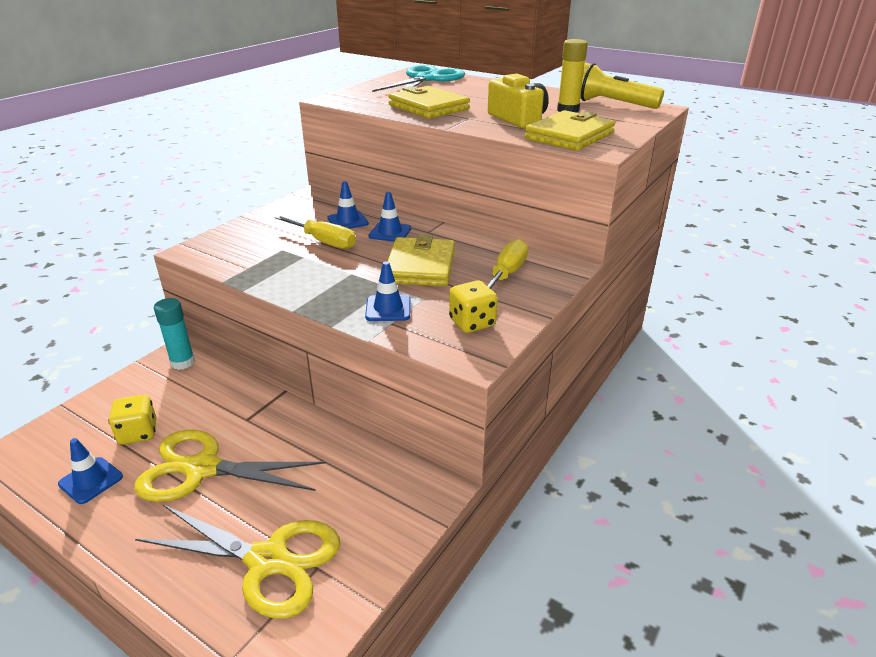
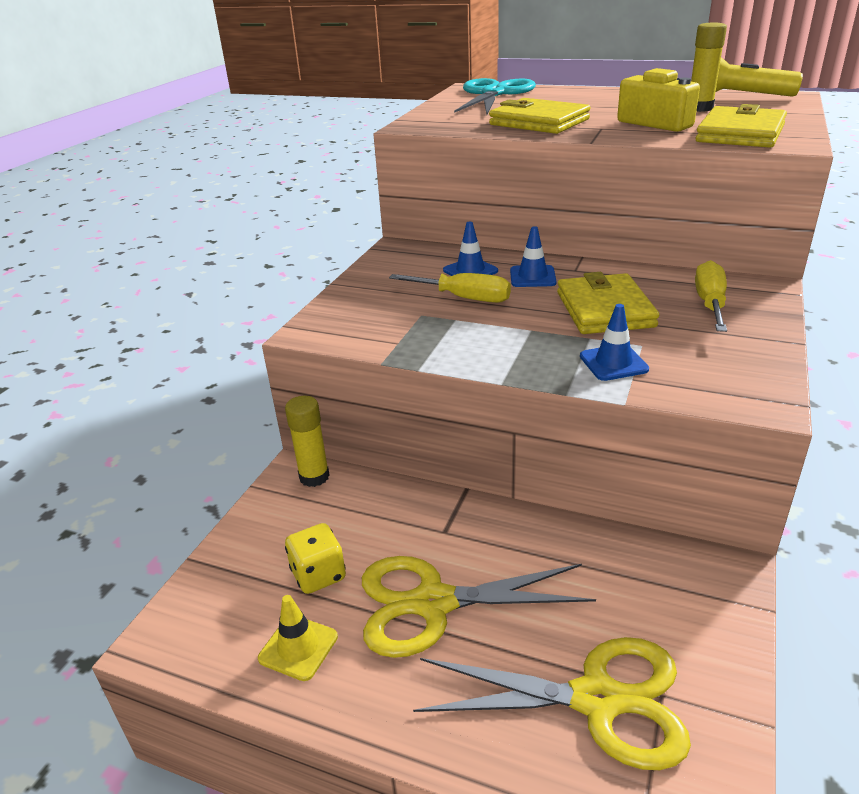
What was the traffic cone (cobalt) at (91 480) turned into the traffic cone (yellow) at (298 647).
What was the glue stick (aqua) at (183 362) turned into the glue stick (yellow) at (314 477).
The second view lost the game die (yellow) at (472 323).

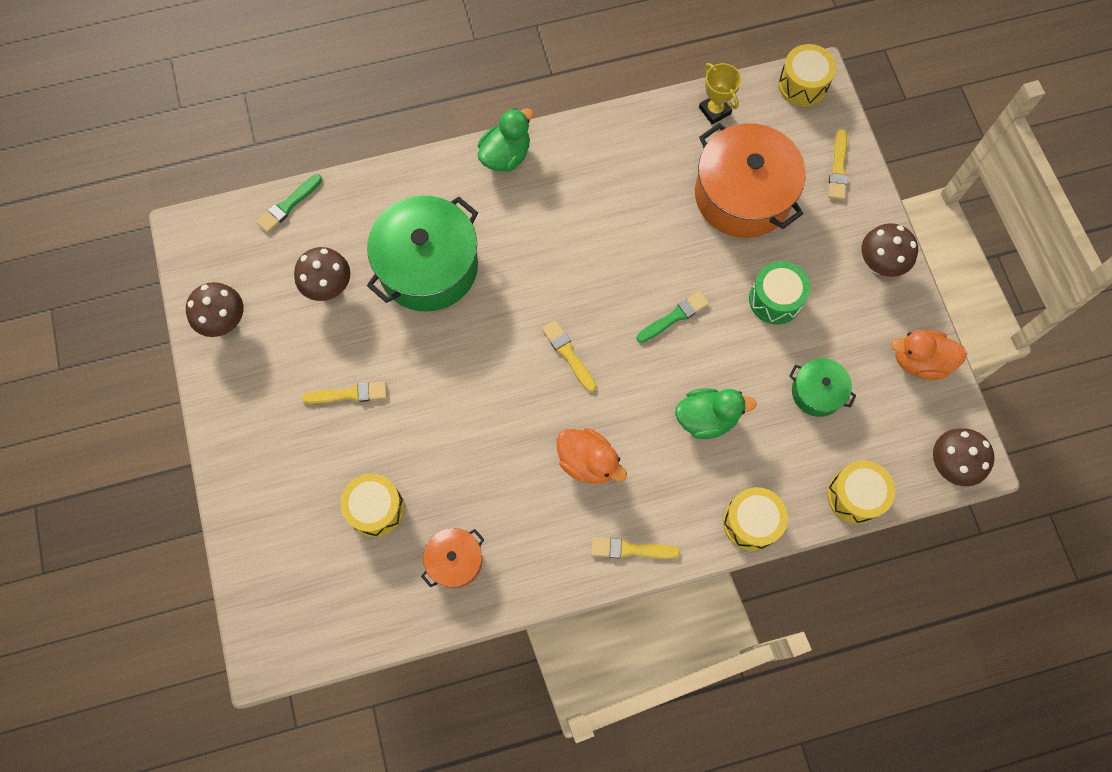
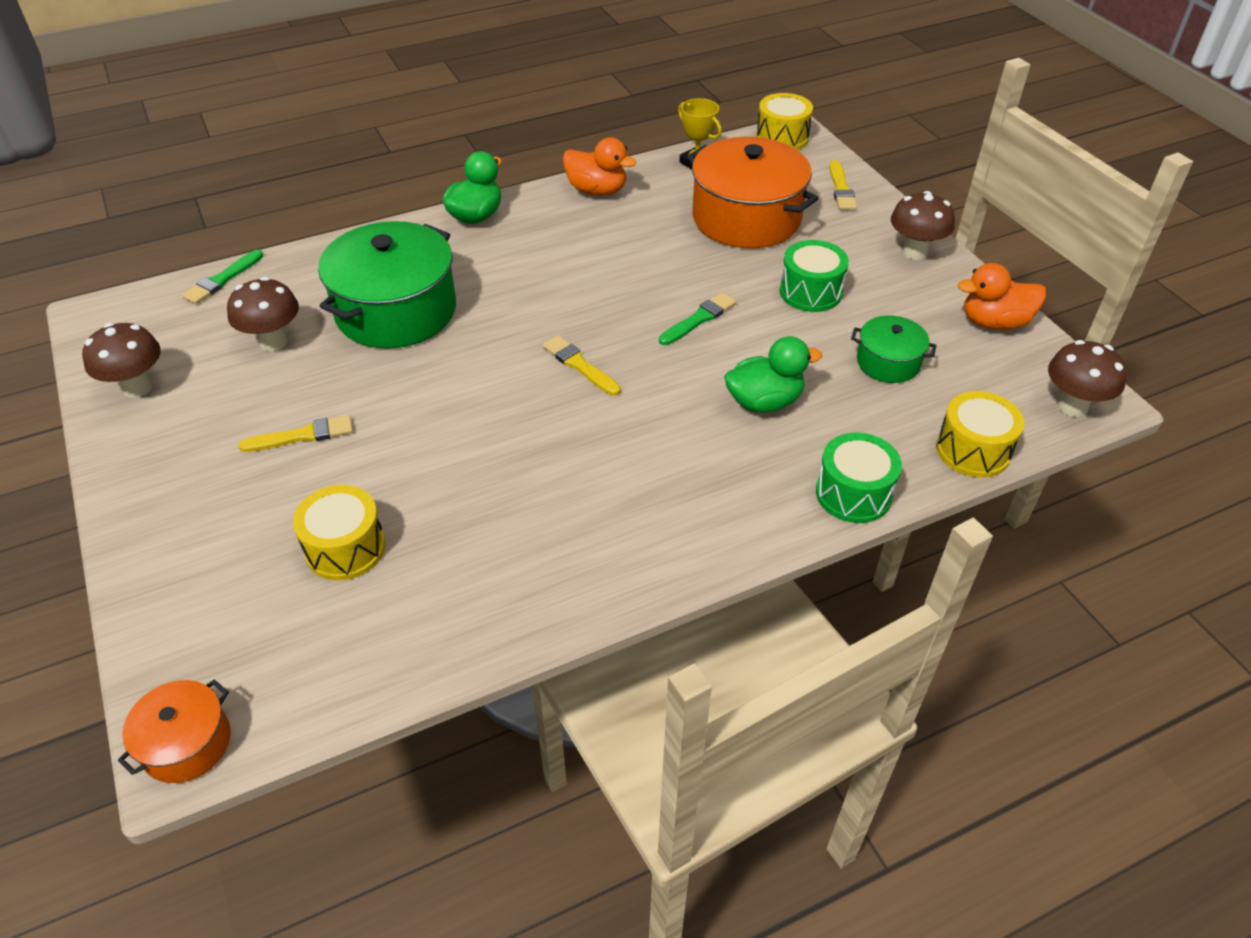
The stockpot (bright orange) ended up elsewhere, having gone from (455 560) to (186 743).
The toy duck (bright orange) ended up elsewhere, having gone from (588 462) to (597 190).
The second view lost the paintbrush (yellow) at (631 549).
What was the toy drum (yellow) at (751 522) turned into the toy drum (green) at (853 493).

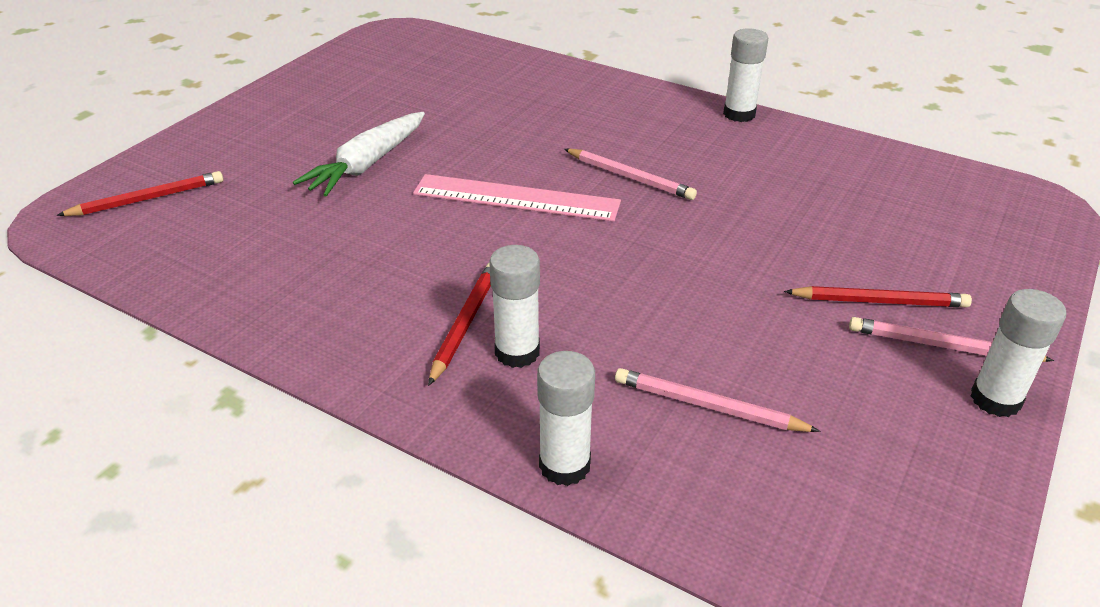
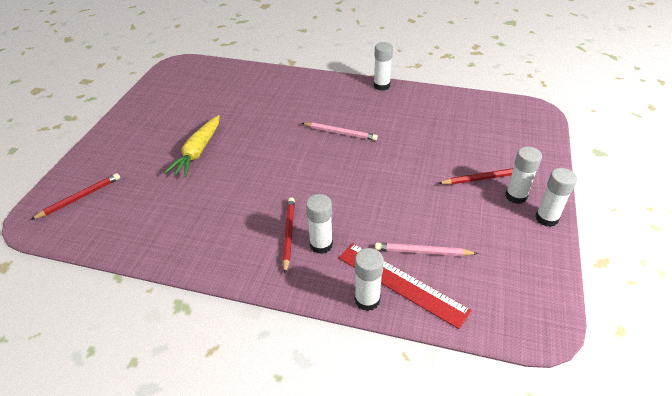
What was the root vegetable (pure white) at (367 164) turned into the root vegetable (yellow) at (198 152).
The second view lost the measuring stick (pink) at (516 198).
Where the lead pencil (pink) stood at (942 346), the glue stick (pure white) came to stand at (516 196).
The second view gained the measuring stick (red) at (401 283).

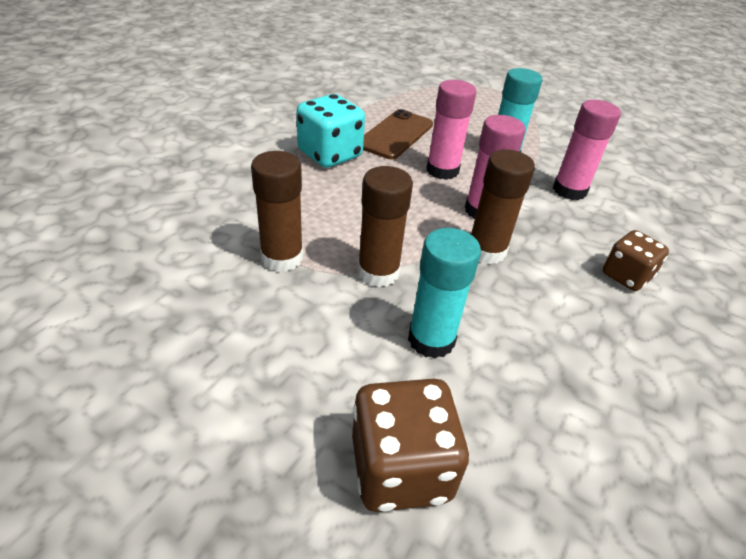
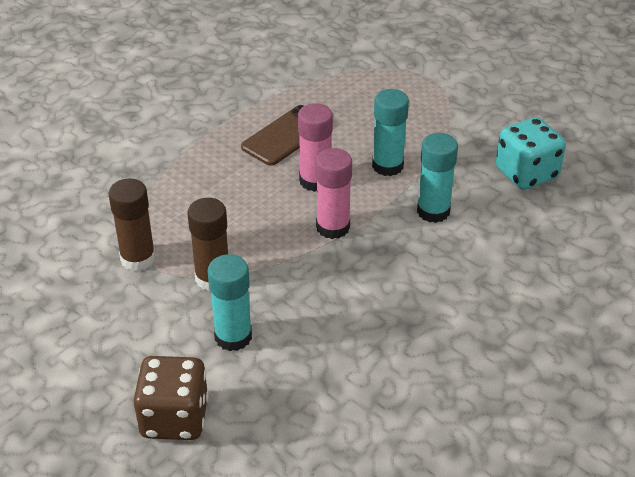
The game die (aqua) ended up elsewhere, having gone from (330 154) to (526 173).
The second view lost the glue stick (dark brown) at (486 251).
What was the glue stick (pink) at (569 190) turned into the glue stick (aqua) at (433 211).
The second view lost the game die (dark brown) at (626 276).

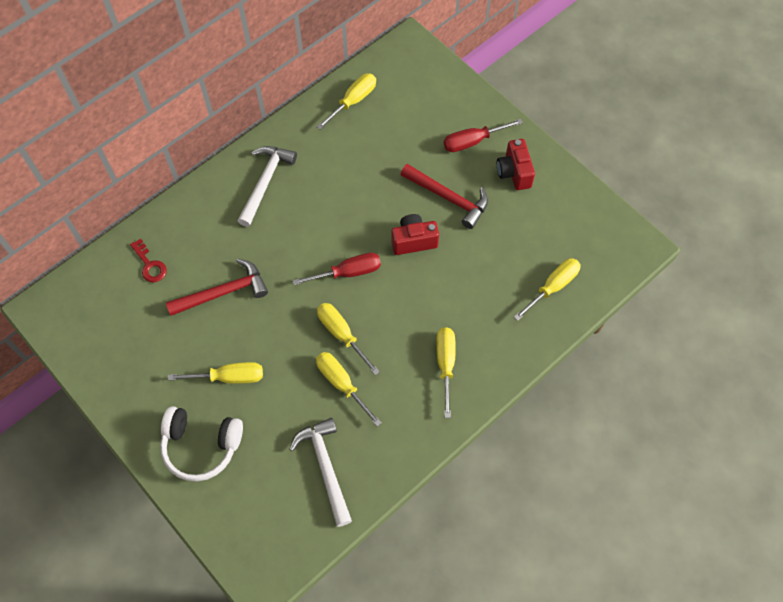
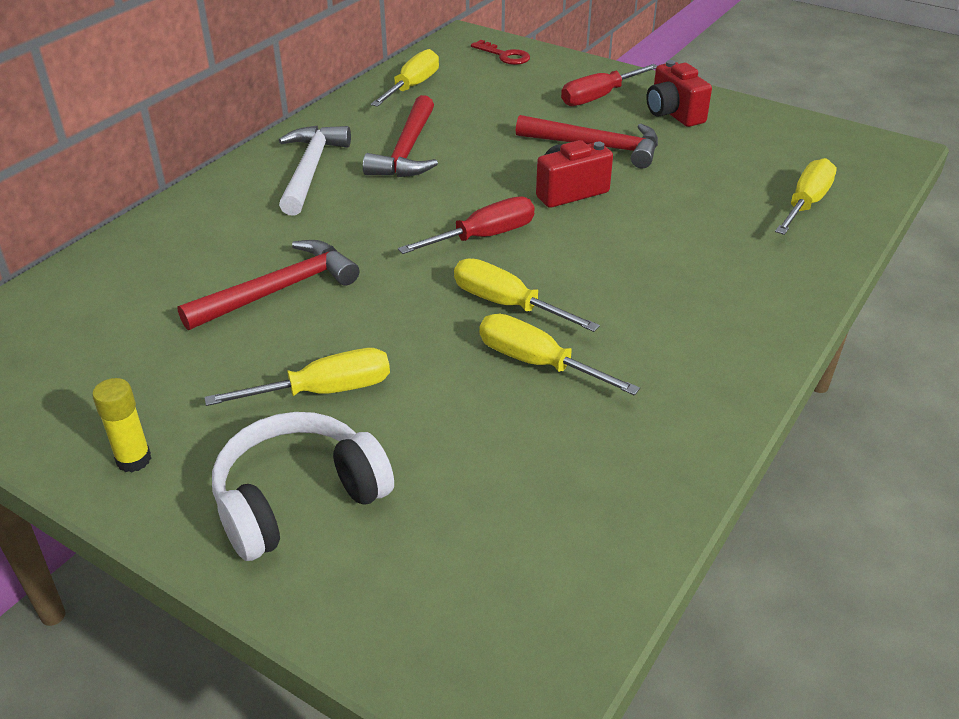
The door key (red) ended up elsewhere, having gone from (150 265) to (504 55).
The headset (pure white) at (201 446) ended up facing another way, 150 degrees clockwise from before.
The second view lost the carpenter's hammer (pure white) at (325 467).
The second view lost the flat screwdriver (yellow) at (445 364).
The second view gained the glue stick (yellow) at (134 460).
The second view gained the carpenter's hammer (red) at (407 151).

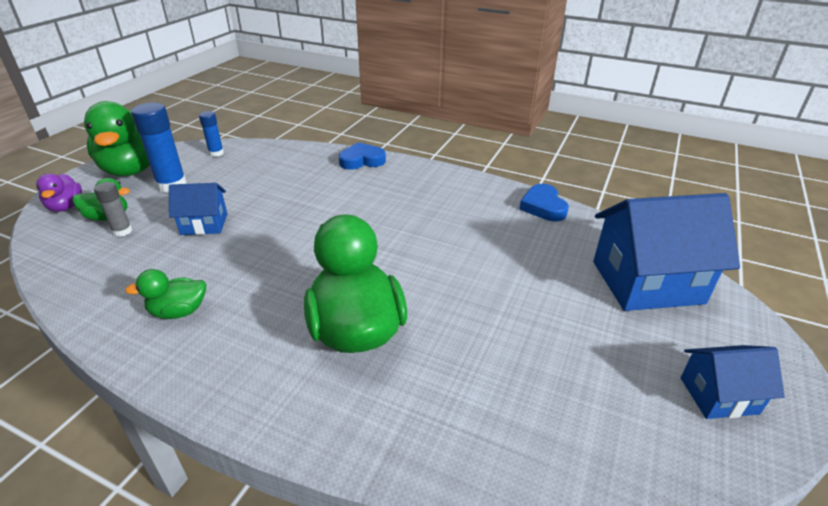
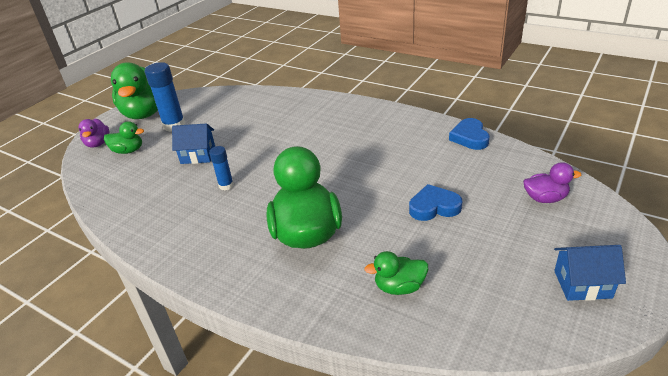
The second view lost the glue stick (grey) at (122 231).
The toy duck (green) ended up elsewhere, having gone from (179 311) to (399 287).
The glue stick (cobalt) ended up elsewhere, having gone from (216 153) to (226 185).
The heart shape (cobalt) ended up elsewhere, having gone from (362 160) to (434 207).
Where the toy house (cobalt) stood at (647 282), the toy duck (royal purple) came to stand at (545 198).

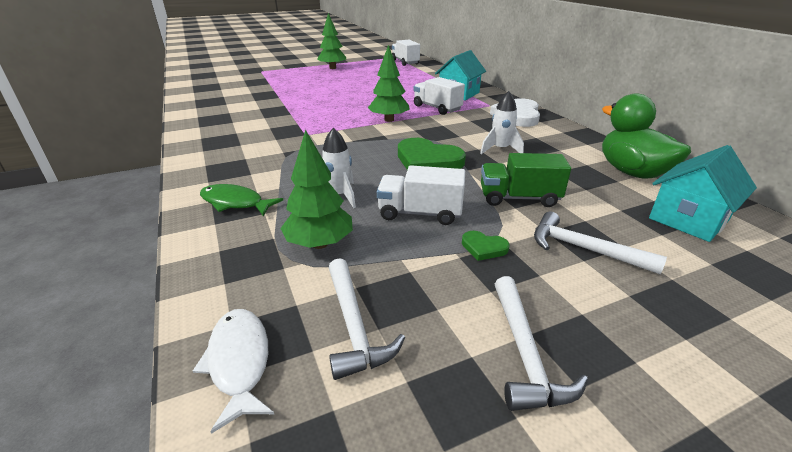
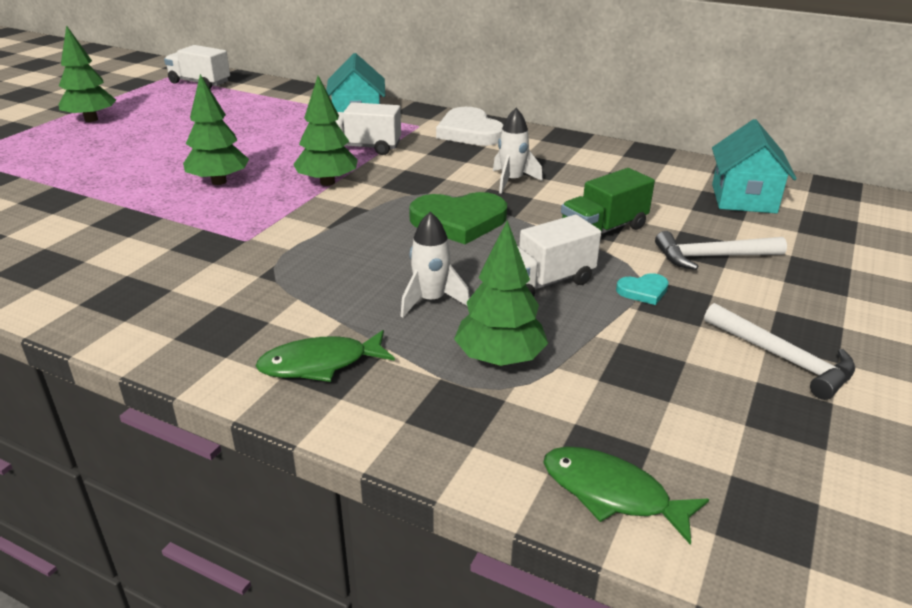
What was the toy fish (pure white) at (239 362) turned into the toy fish (green) at (612 493).
The second view lost the carpenter's hammer (pure white) at (354 325).
What was the heart shape (green) at (483 247) turned into the heart shape (aqua) at (643 291).
The second view lost the toy duck (green) at (632 172).
The second view gained the fir tree (green) at (219 182).

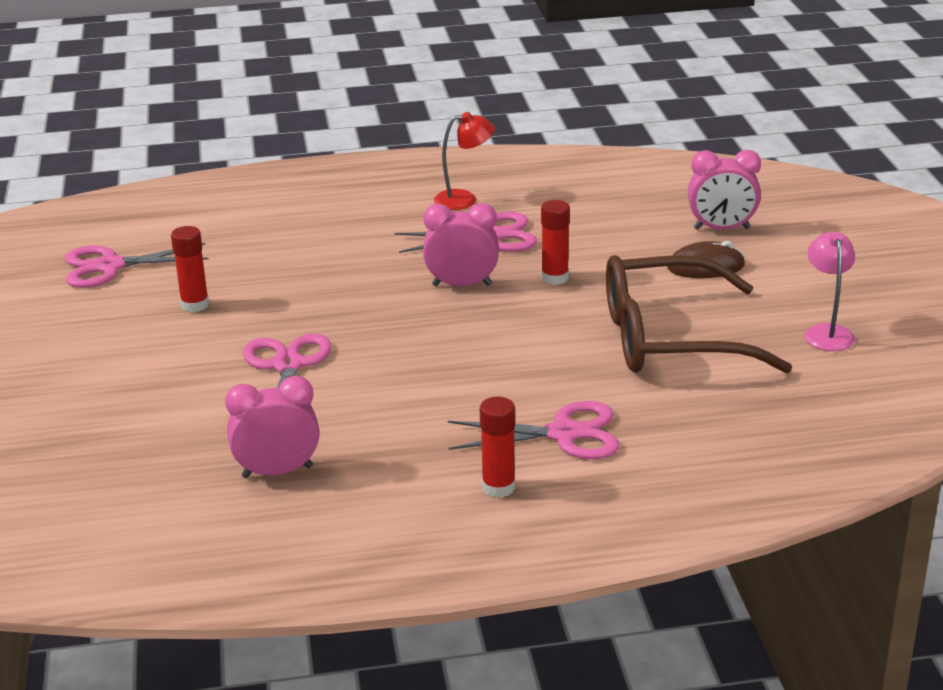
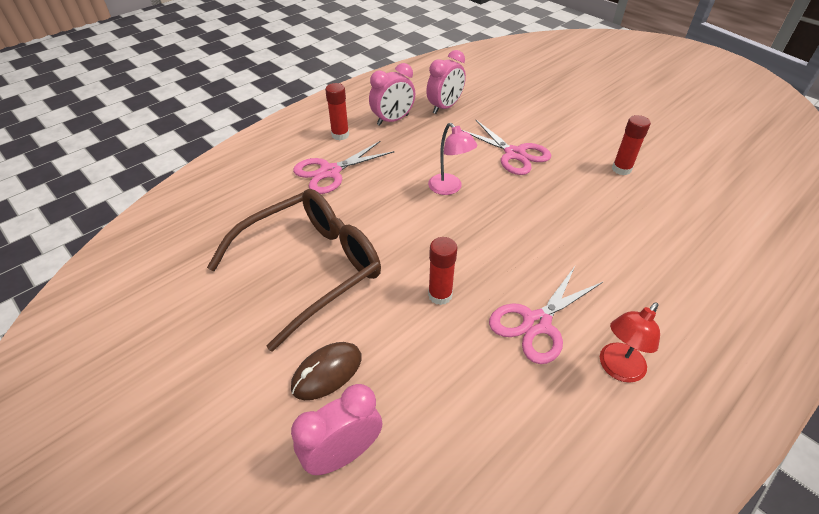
The second view lost the pair of scissors (pink) at (110 266).
The bedside clock (pink) ended up elsewhere, having gone from (462 285) to (393 120).
The lamp (pink) ended up elsewhere, having gone from (827 332) to (449 188).

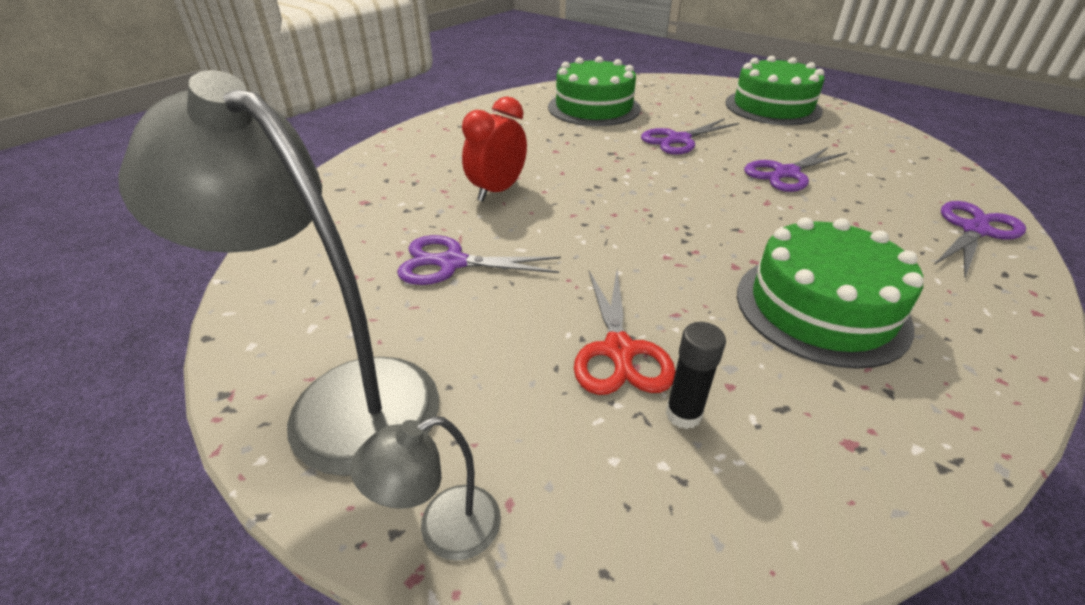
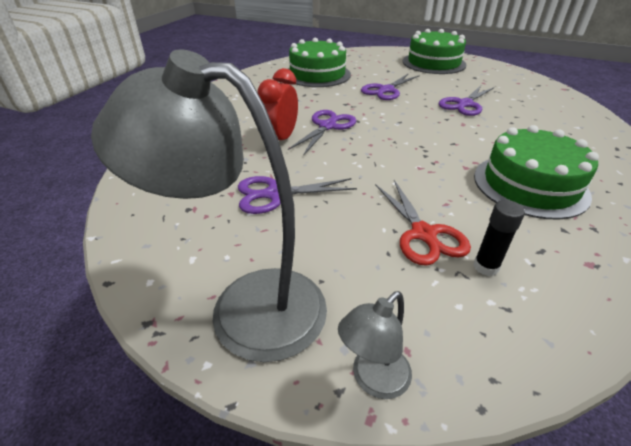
The pair of scissors (royal purple) ended up elsewhere, having gone from (974 230) to (327 126).

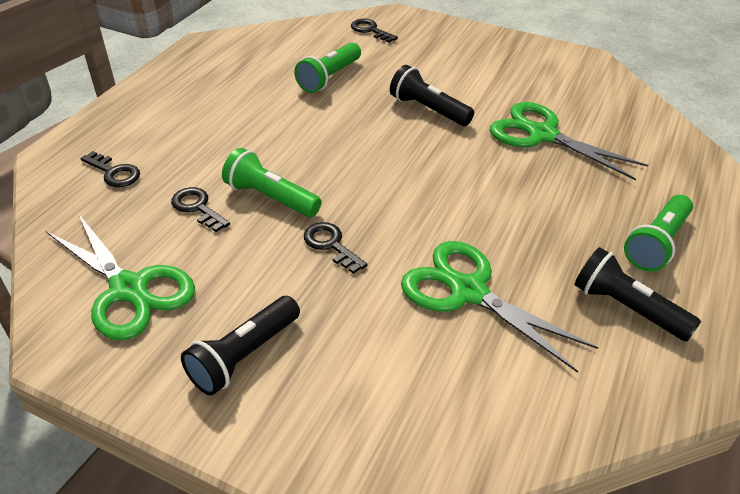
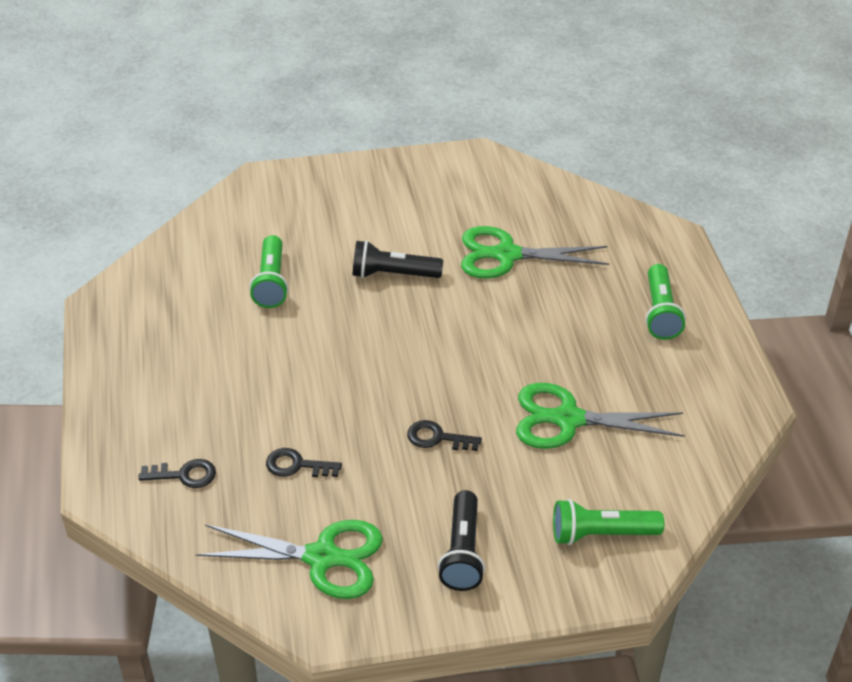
The torch (green) ended up elsewhere, having gone from (270 198) to (601 534).
The second view lost the door key (jet-black) at (370 30).
The second view lost the torch (jet-black) at (626 308).

